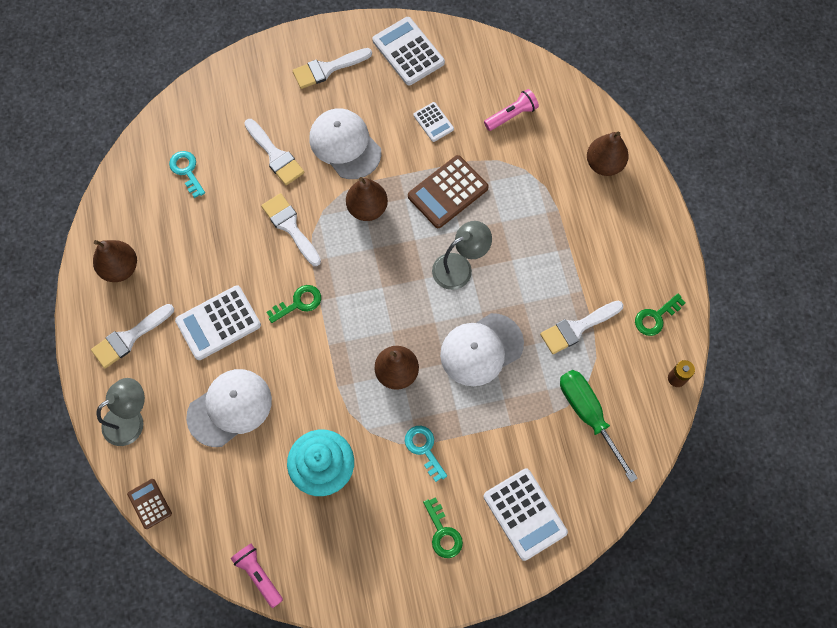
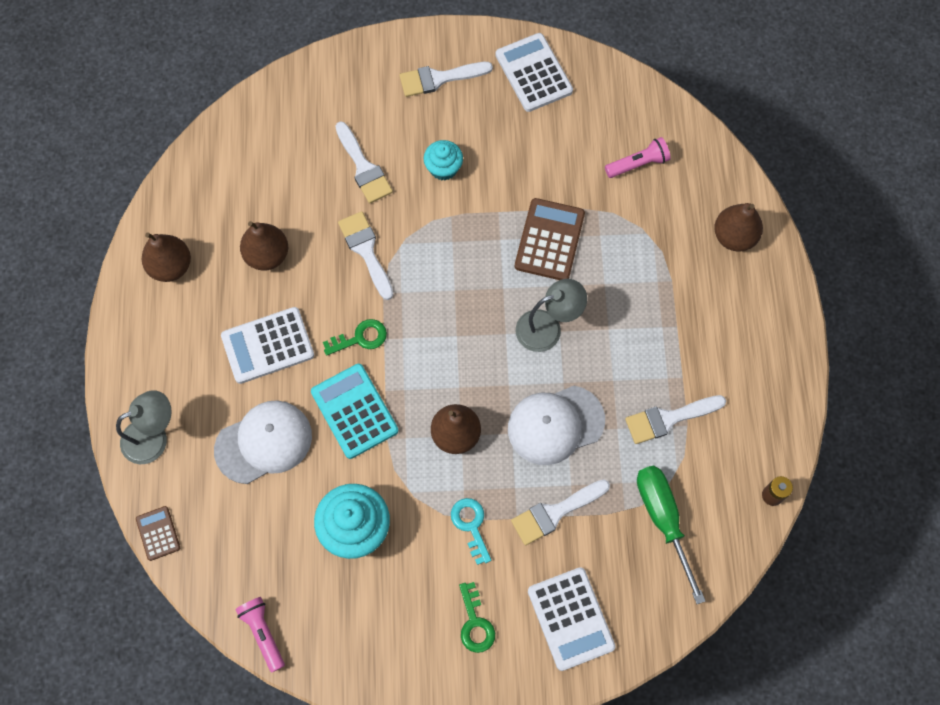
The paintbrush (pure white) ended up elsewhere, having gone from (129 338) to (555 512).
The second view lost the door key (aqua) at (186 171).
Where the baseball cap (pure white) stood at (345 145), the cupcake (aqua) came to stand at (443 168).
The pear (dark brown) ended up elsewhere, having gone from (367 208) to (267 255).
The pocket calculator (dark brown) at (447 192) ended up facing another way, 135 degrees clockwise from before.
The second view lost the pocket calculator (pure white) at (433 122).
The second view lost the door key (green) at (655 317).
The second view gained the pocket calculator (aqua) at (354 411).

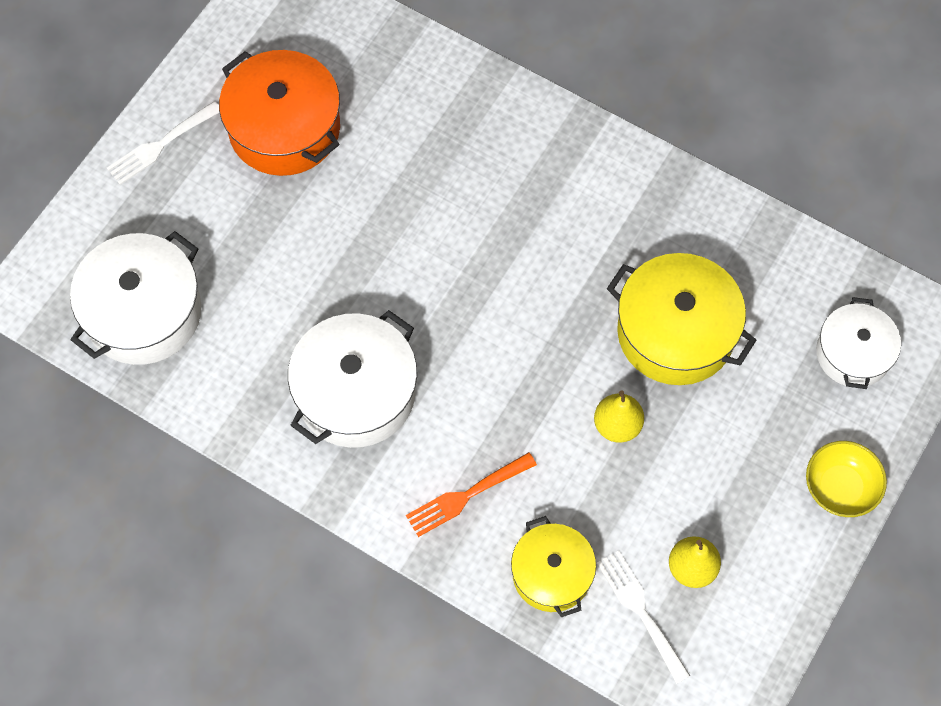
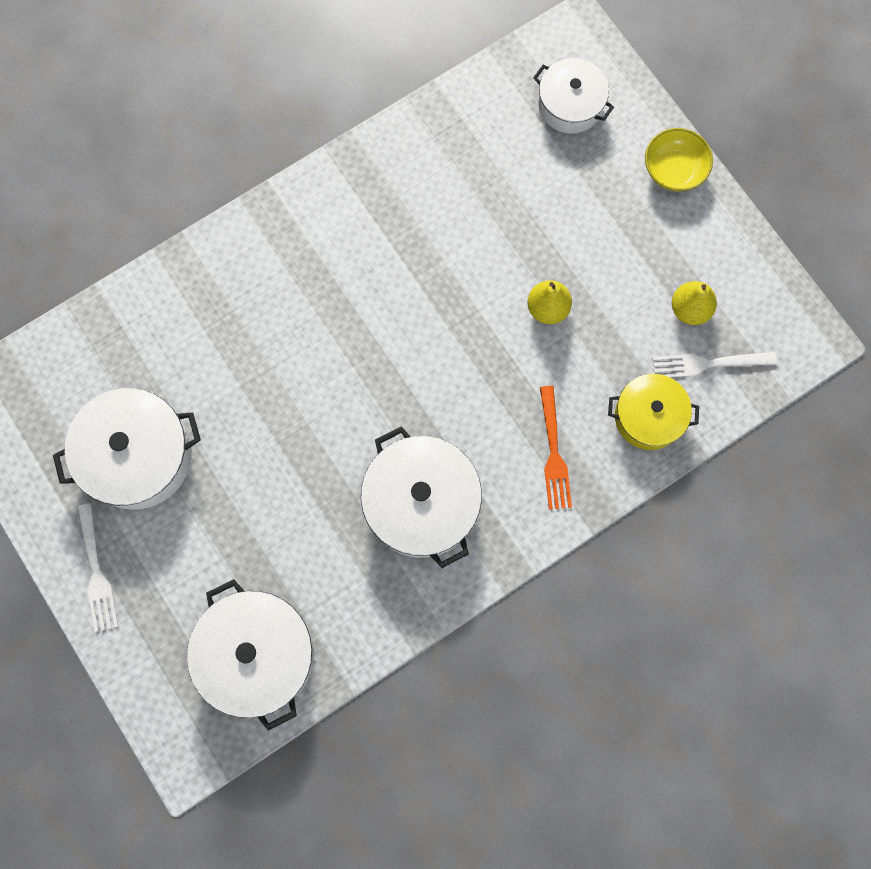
What was the stockpot (bright orange) at (284 128) turned into the stockpot (pure white) at (138 456).
The second view lost the stockpot (yellow) at (675 332).

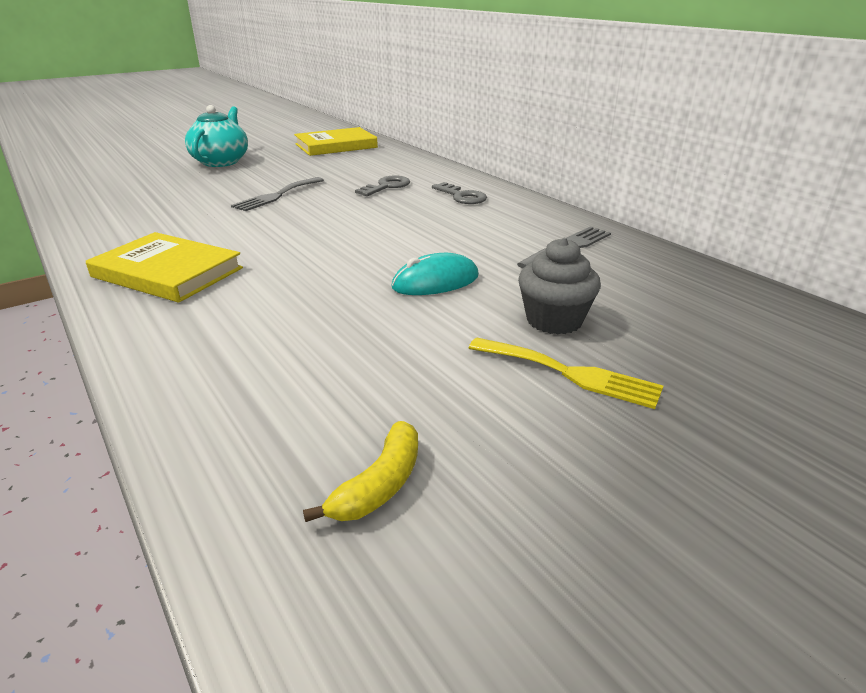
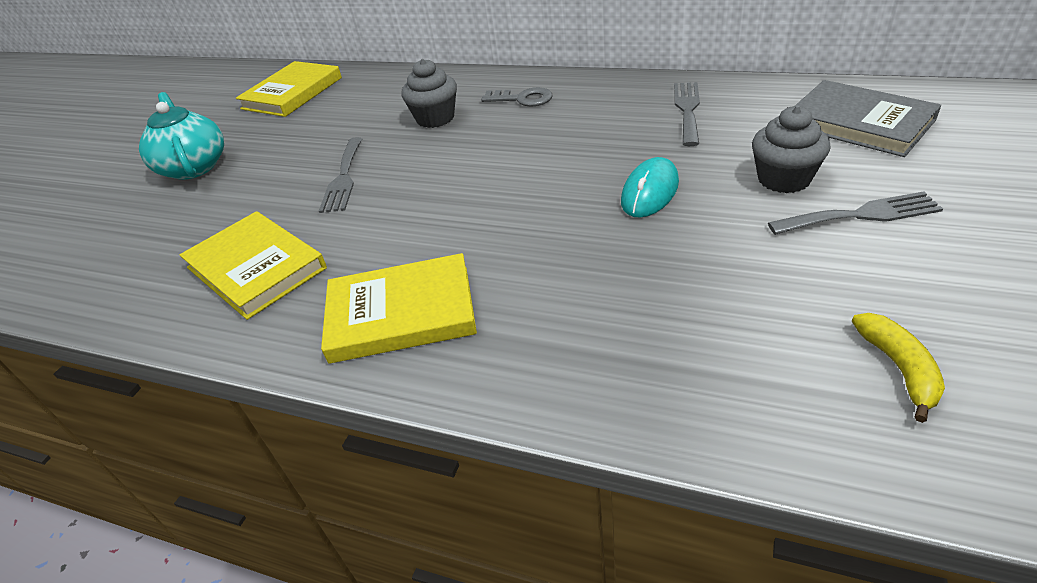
Where the door key (grey) stood at (386 186), the cupcake (grey) came to stand at (435 118).
What was the fork (yellow) at (570 373) turned into the fork (grey) at (861 215).
The second view gained the book (yellow) at (256 268).
The second view gained the book (grey) at (859 123).

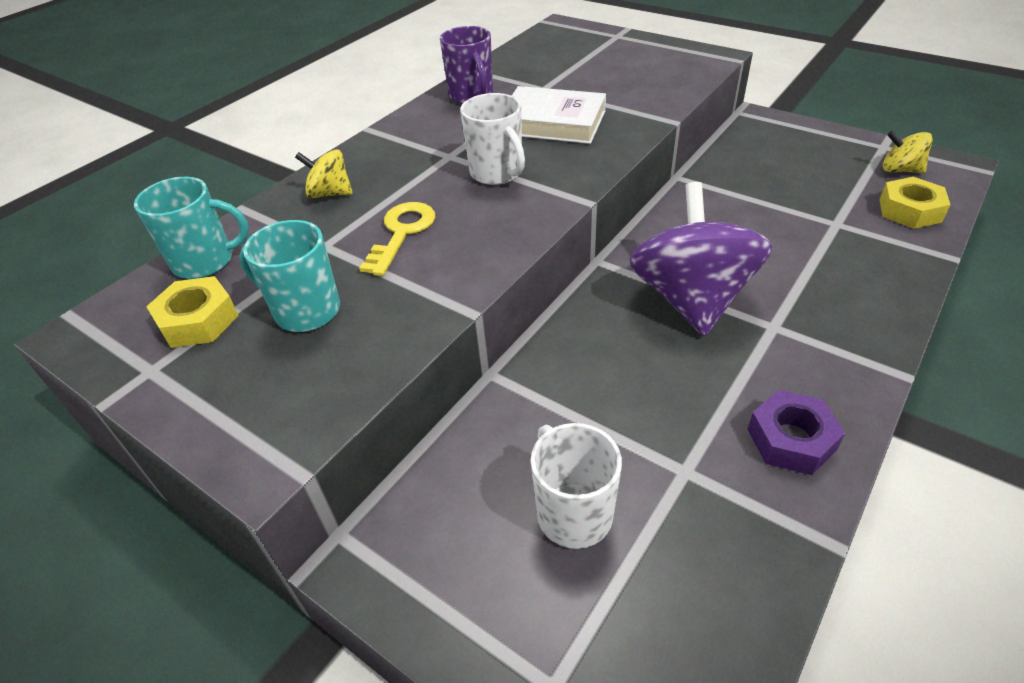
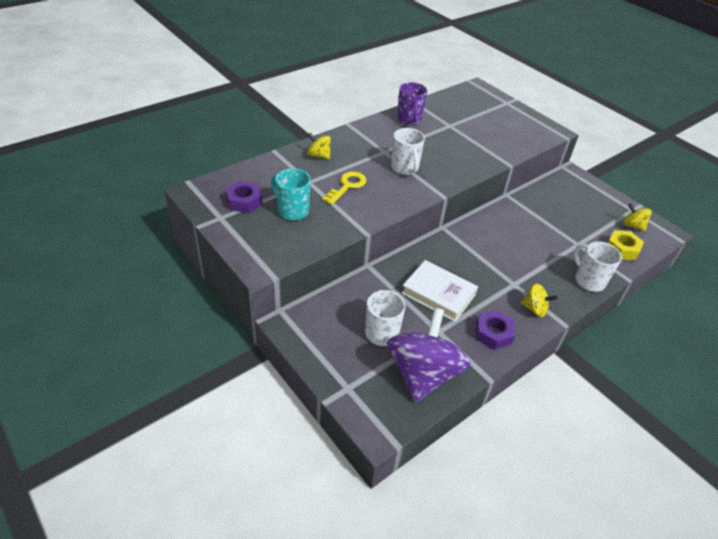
The second view lost the coffee mug (aqua) at (205 261).
What was the hex nut (yellow) at (198 320) turned into the hex nut (royal purple) at (244 201).
The book (pure white) ended up elsewhere, having gone from (553 122) to (438 294).
The whirligig (royal purple) ended up elsewhere, having gone from (691 299) to (423 374).
The second view gained the whirligig (yellow) at (535 309).
The second view gained the coffee mug (pure white) at (588 280).

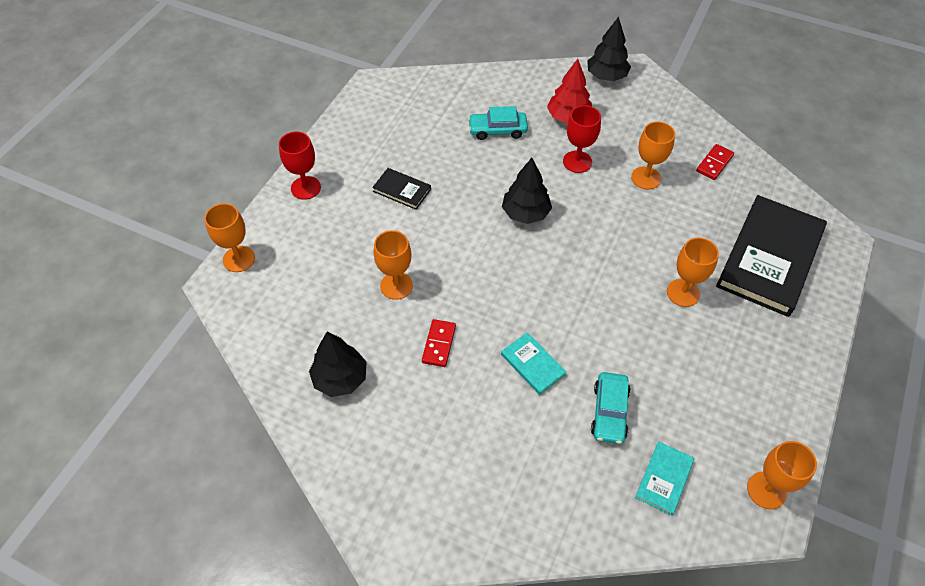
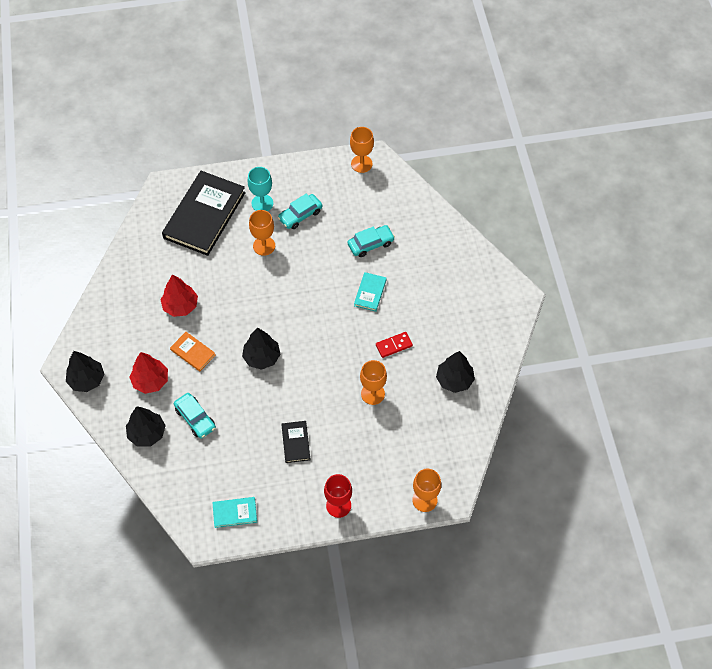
Where the chalice (red) stood at (577 162), the book (bright orange) came to stand at (193 352).
Where the chalice (bright orange) stood at (646 178), the fir tree (red) came to stand at (180 306).
The book (aqua) ended up elsewhere, having gone from (664 479) to (235 513).
The second view lost the domino tile (red) at (714 163).
The book (jet-black) at (769 258) ended up facing another way, 60 degrees counterclockwise from before.
The second view gained the fir tree (jet-black) at (147 433).
The second view gained the chalice (aqua) at (262 203).
The second view gained the toy car (aqua) at (300 215).

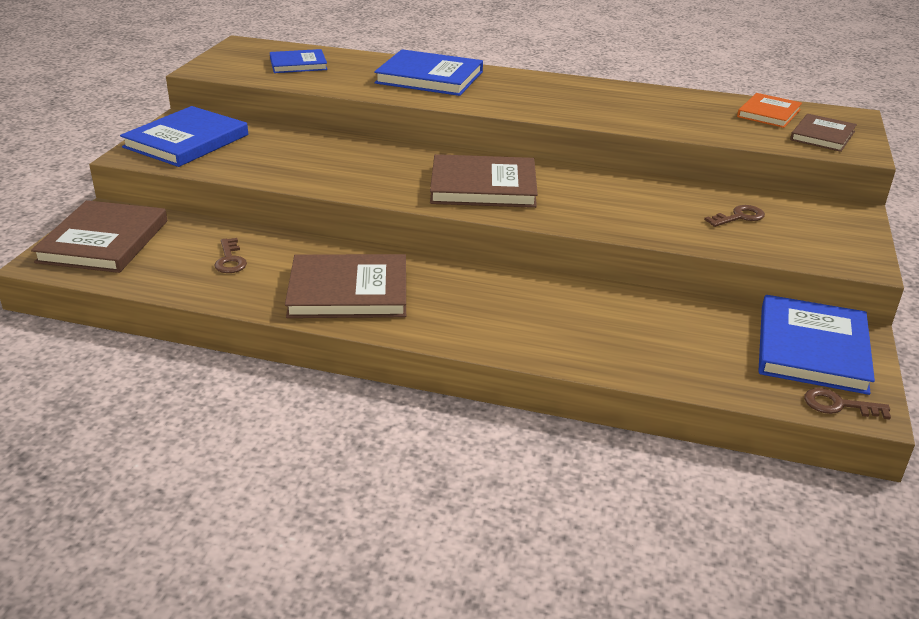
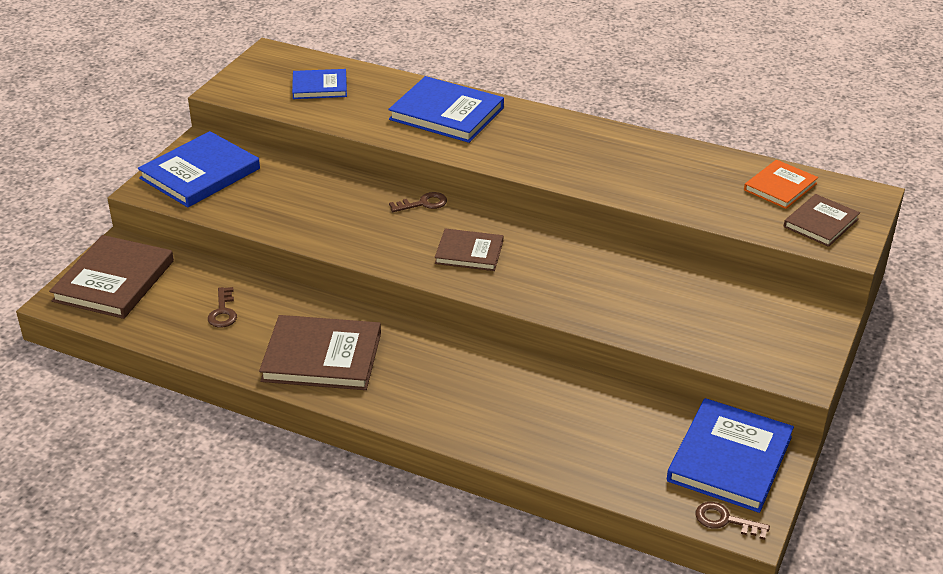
The size of the book (dark brown) at (483 186) changed by a factor of 0.60.
The door key (dark brown) ended up elsewhere, having gone from (738 217) to (423 204).

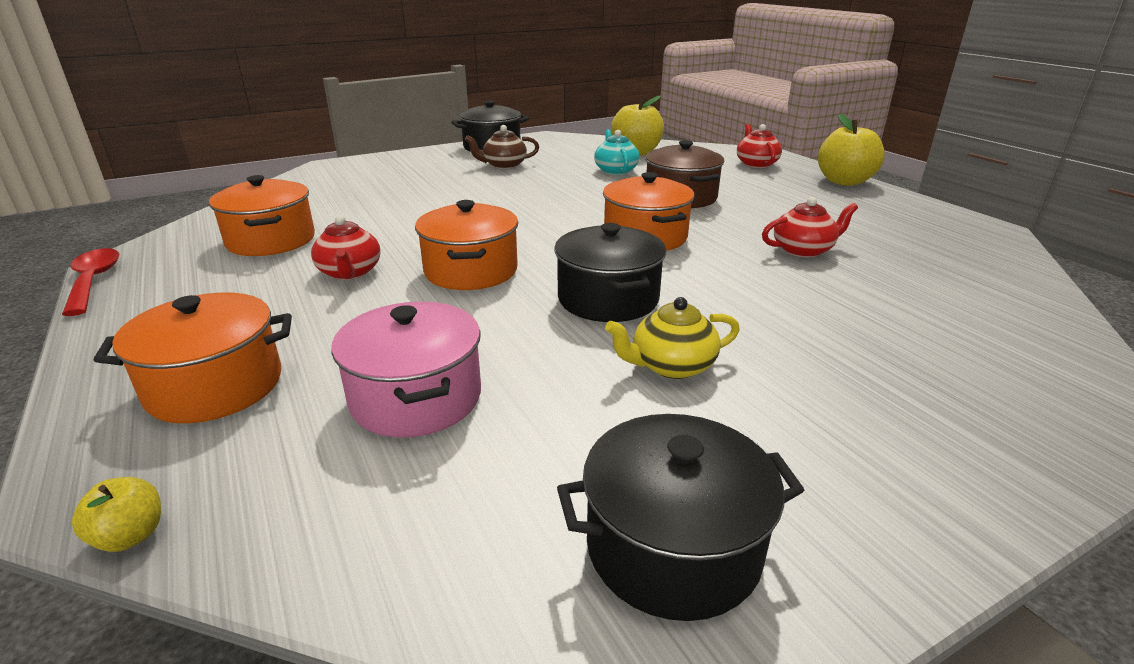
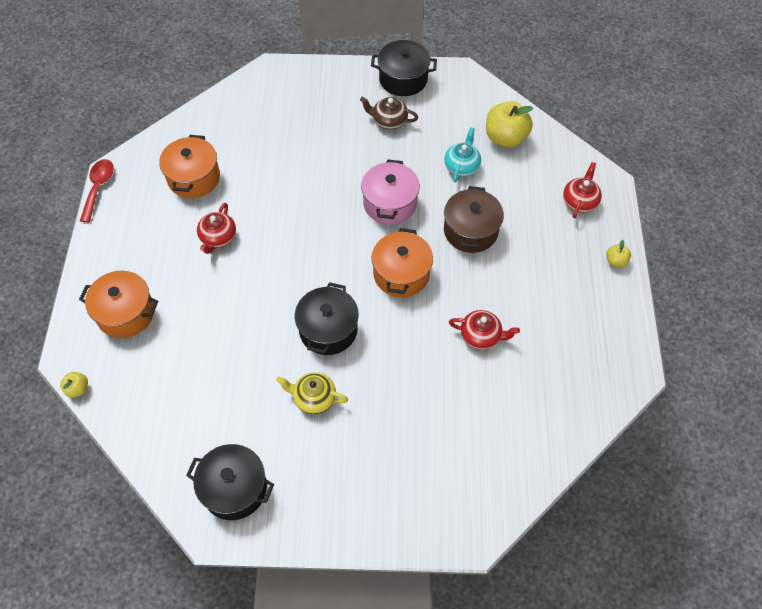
The stockpot (pink) ended up elsewhere, having gone from (416 398) to (390 203).
The second view lost the stockpot (bright orange) at (471 271).
The size of the apple (yellow) at (844 181) changed by a factor of 0.48.

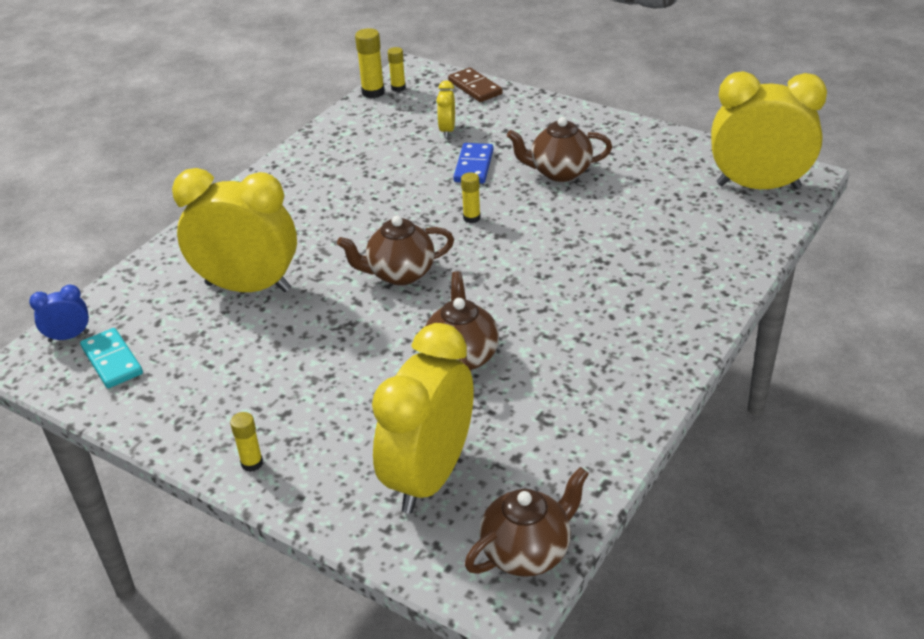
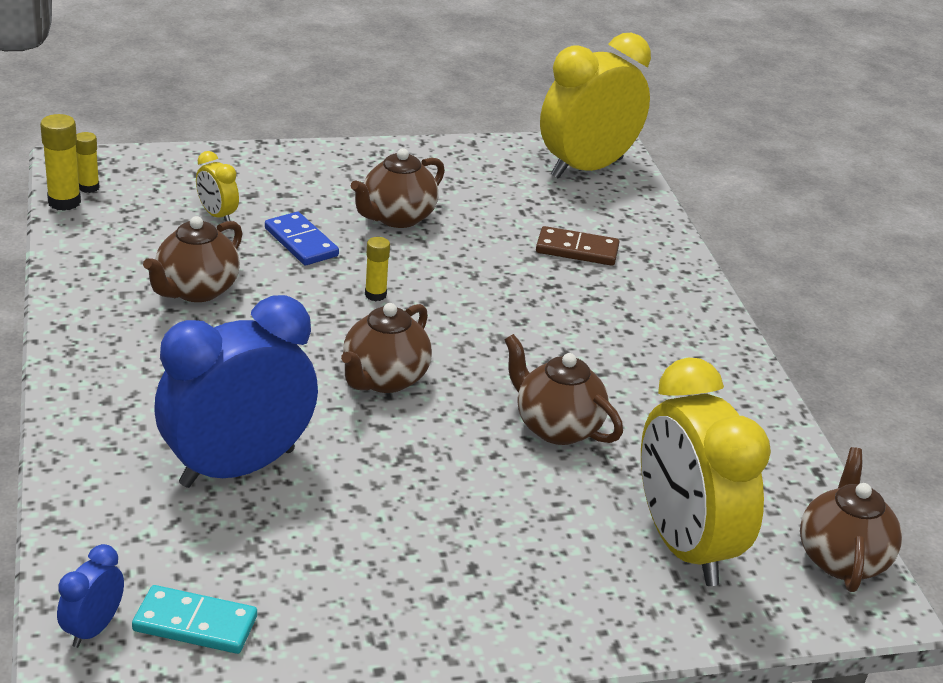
What was the bedside clock (yellow) at (248 287) turned into the bedside clock (cobalt) at (237 468).
The second view lost the glue stick (yellow) at (252 463).
The domino tile (dark brown) ended up elsewhere, having gone from (475 87) to (577 250).
The second view gained the teapot (dark brown) at (196 290).

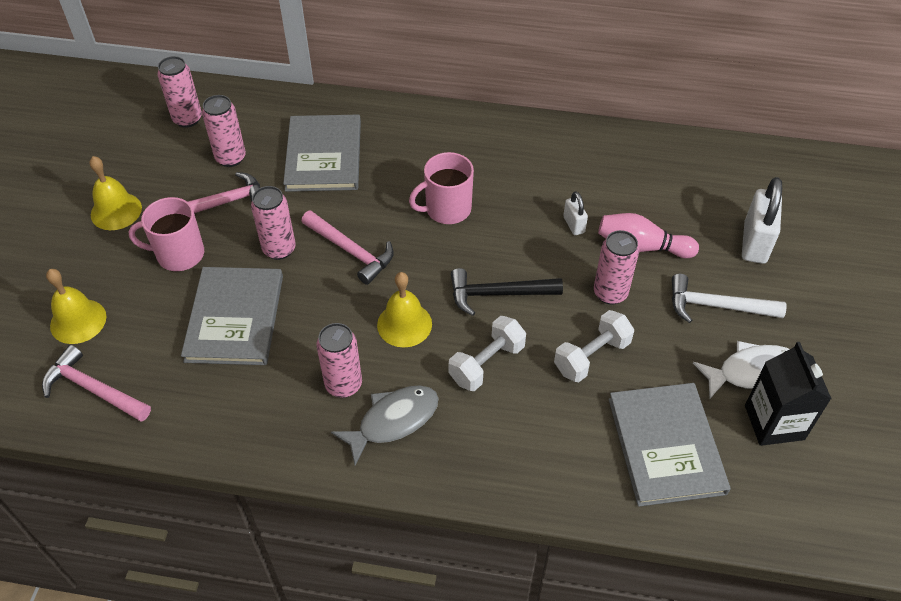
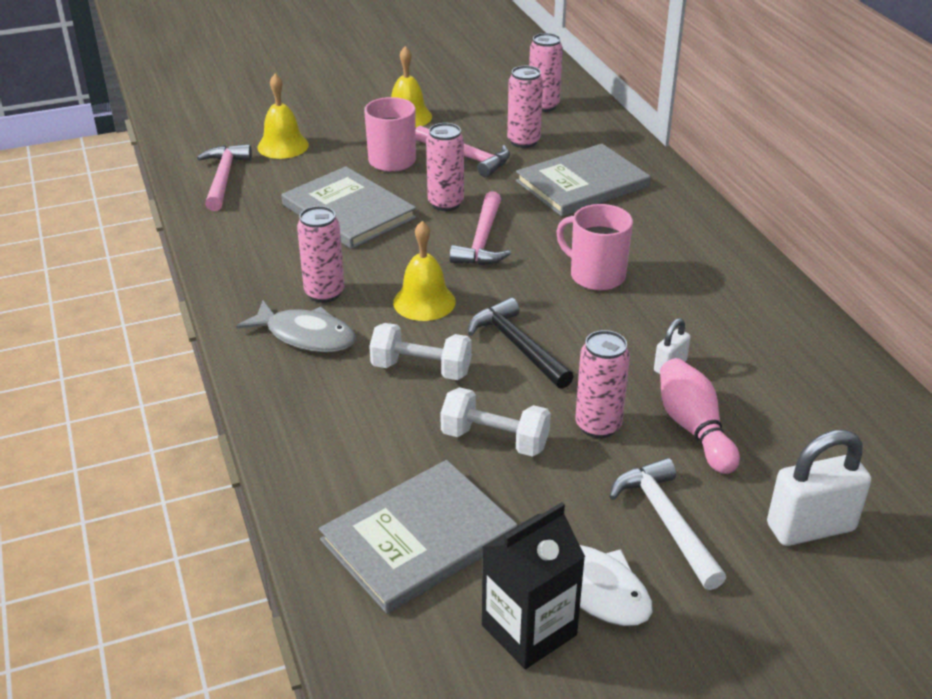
The book (grey) at (235 318) ended up facing another way, 75 degrees clockwise from before.

